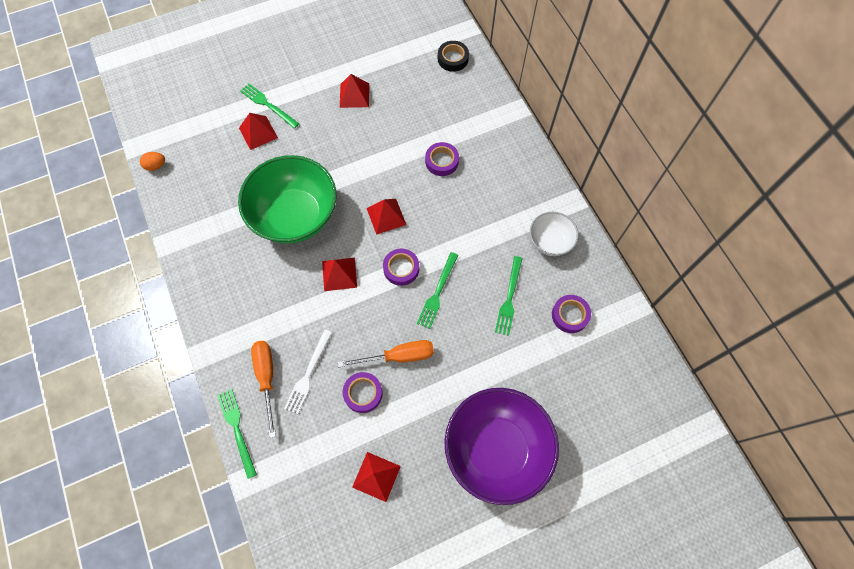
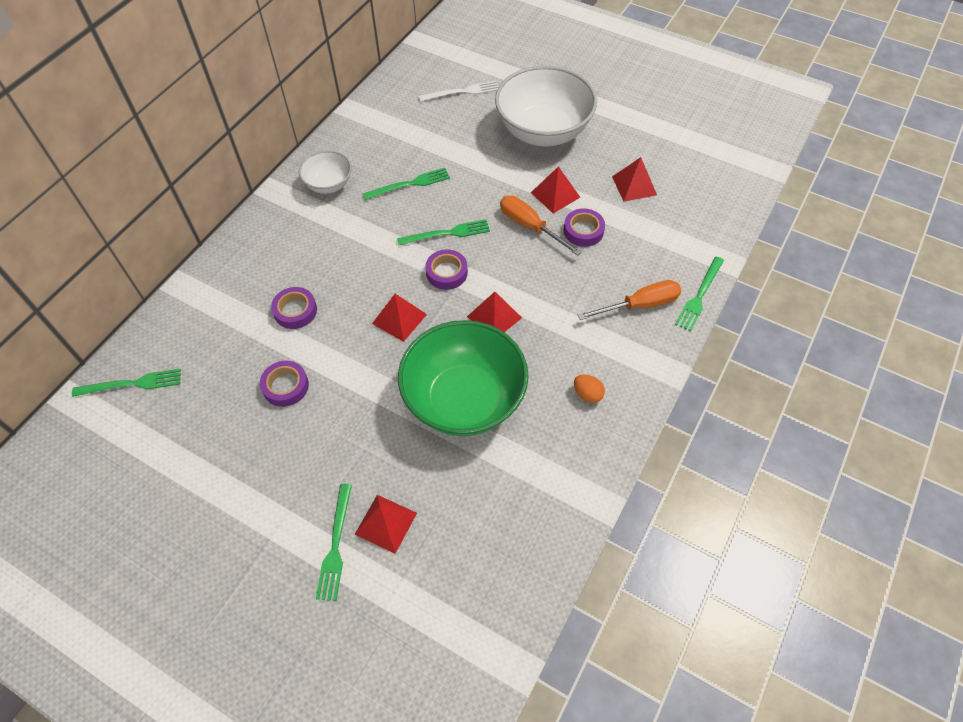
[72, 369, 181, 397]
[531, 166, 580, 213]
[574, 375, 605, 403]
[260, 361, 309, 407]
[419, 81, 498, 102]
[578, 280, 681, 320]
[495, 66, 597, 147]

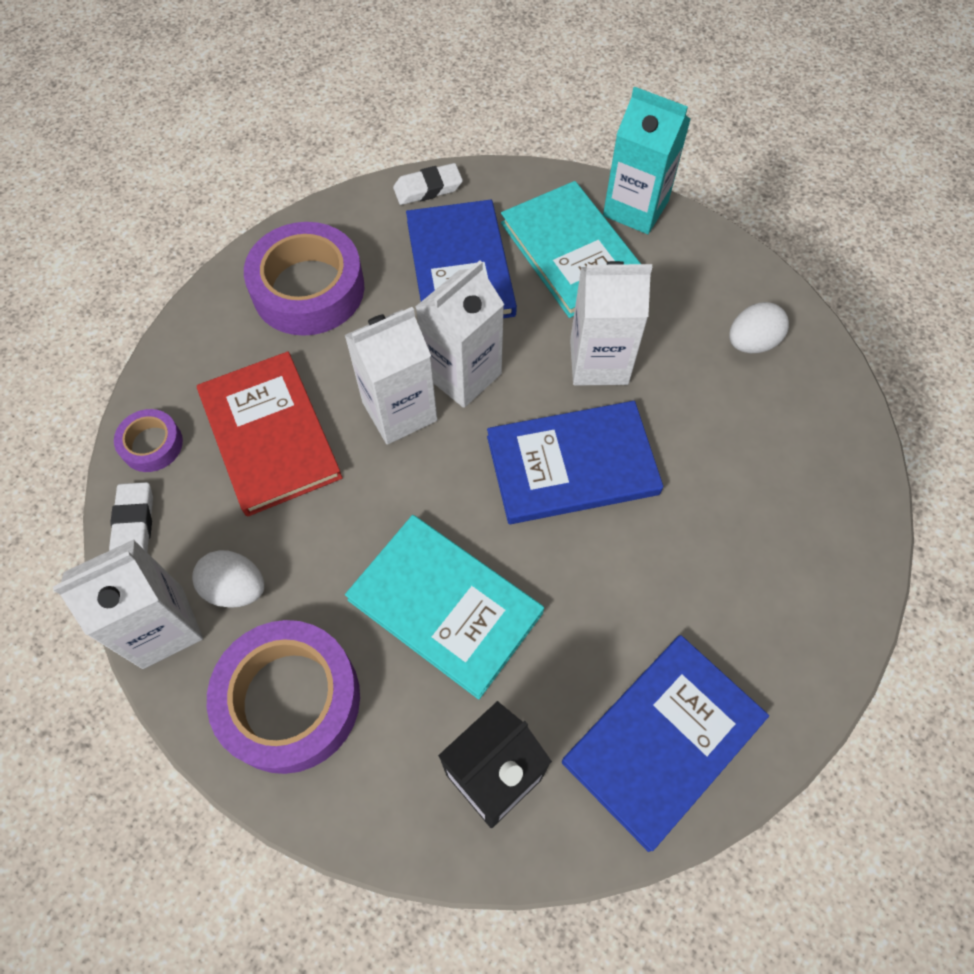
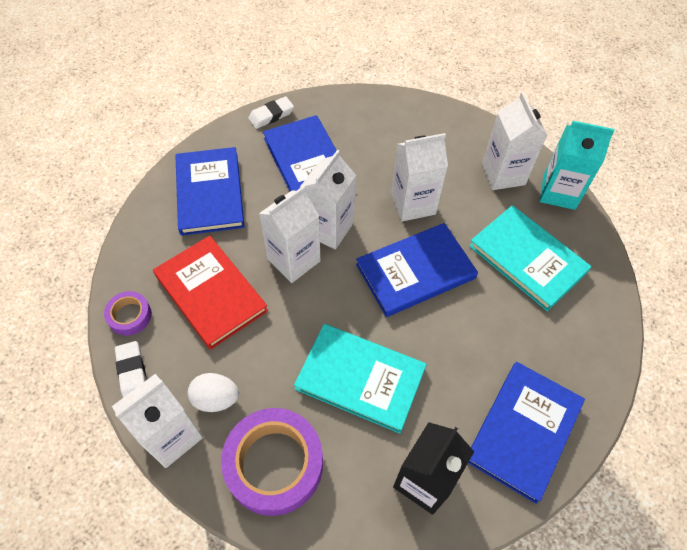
[540, 121, 615, 210]
[469, 205, 591, 311]
[175, 147, 245, 236]
[482, 92, 548, 190]

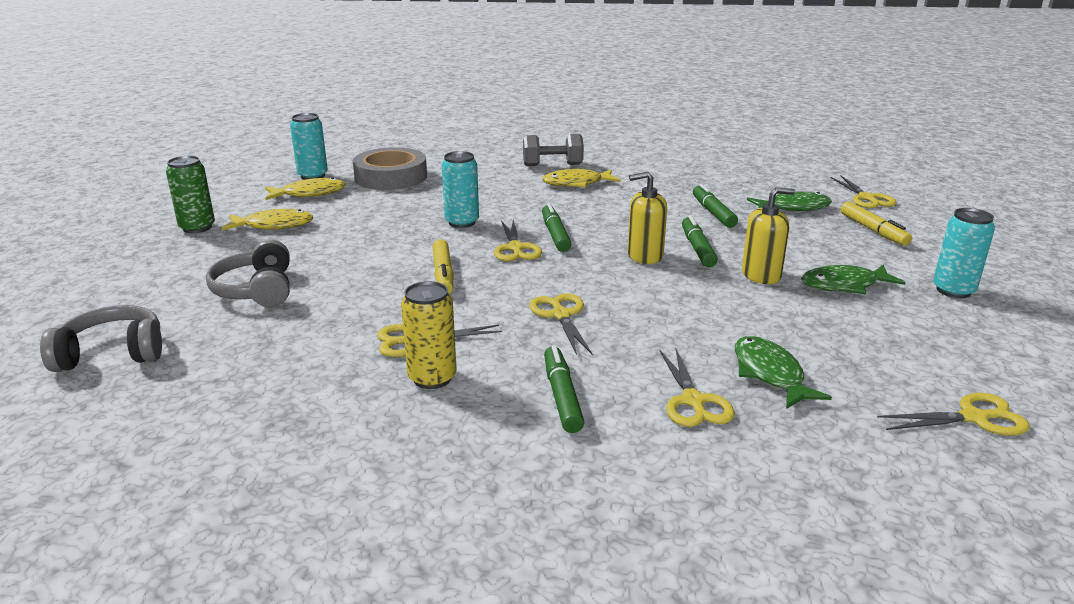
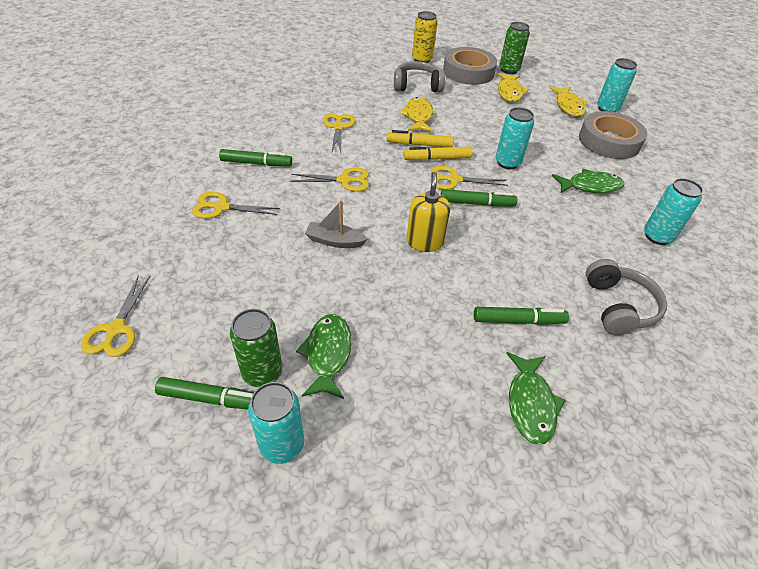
[644, 178, 703, 245]
[400, 97, 434, 132]
[831, 175, 897, 208] (first image)
[742, 187, 795, 284] (first image)
[403, 146, 473, 161]
[155, 377, 253, 409]
[412, 11, 437, 63]
[586, 259, 667, 335]
[552, 169, 624, 193]
[443, 47, 497, 85]
[305, 200, 368, 248]
[230, 309, 282, 387]

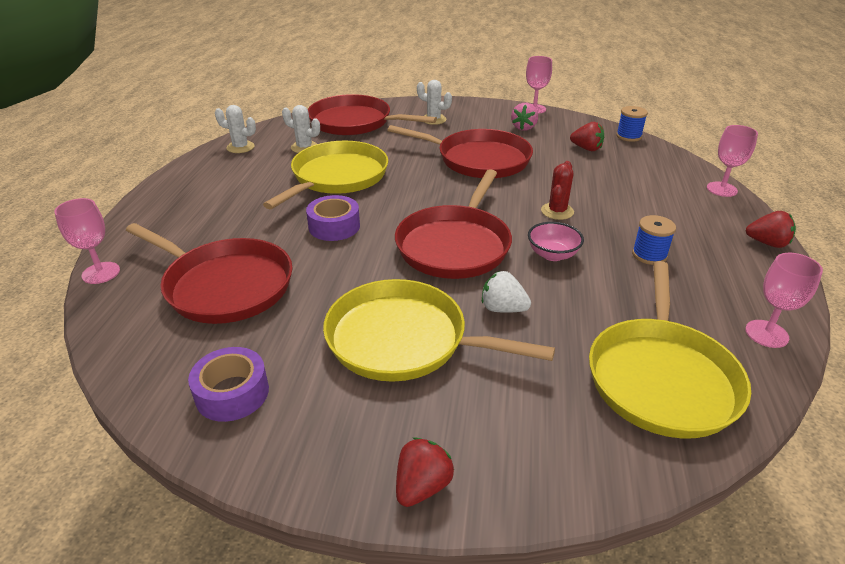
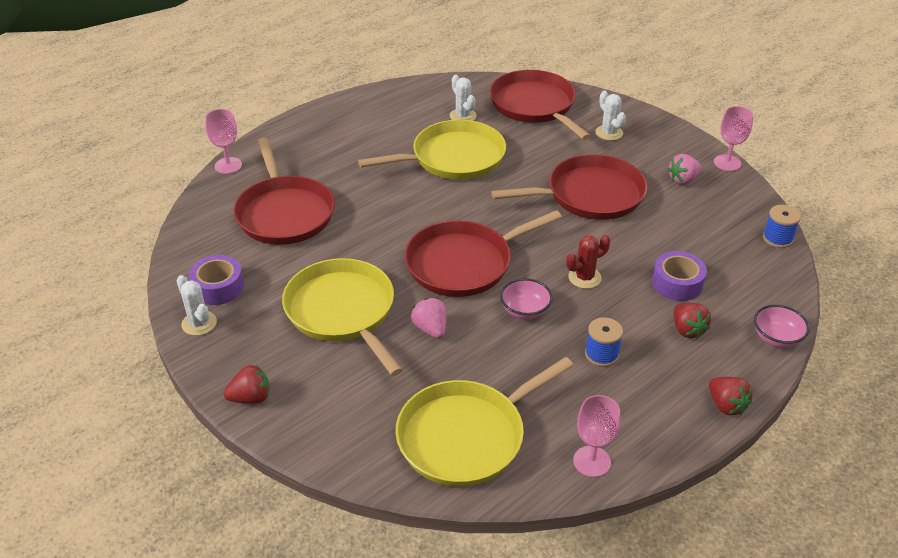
[177, 275, 217, 336]
[674, 303, 711, 339]
[491, 154, 647, 220]
[754, 305, 810, 348]
[652, 251, 707, 301]
[411, 298, 446, 339]

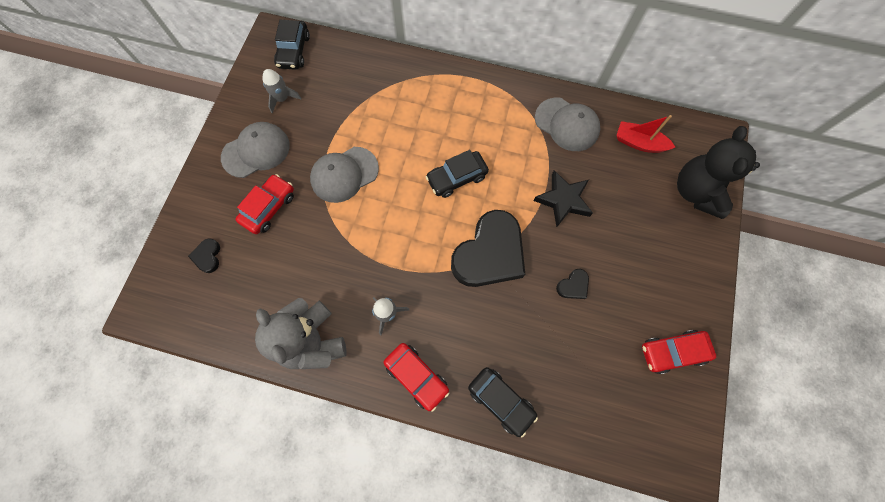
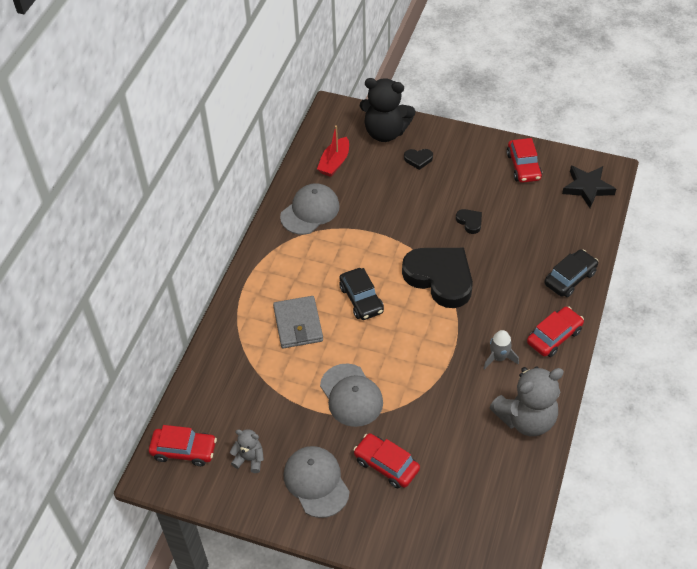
[149, 425, 217, 466]
[230, 429, 264, 473]
[562, 166, 616, 208]
[404, 149, 433, 170]
[273, 296, 323, 348]

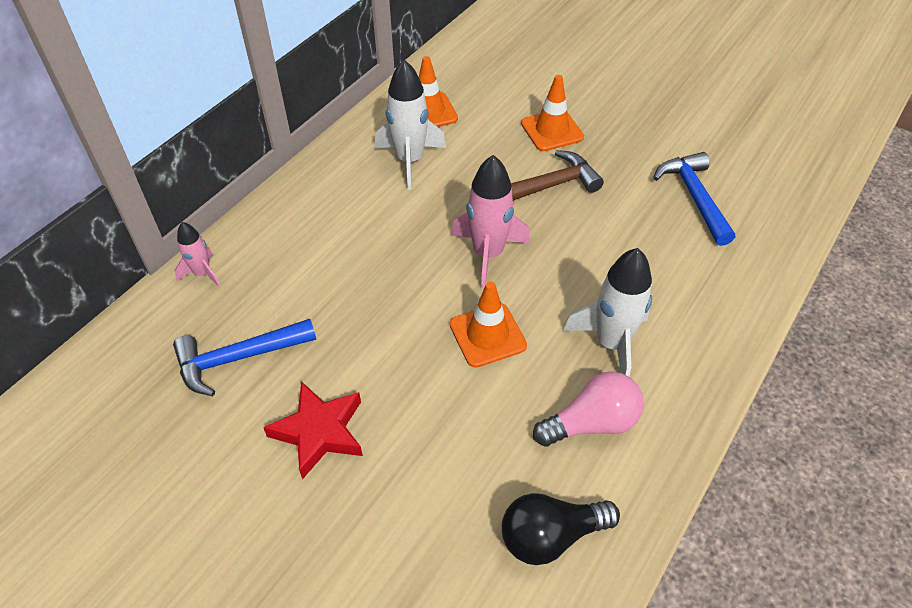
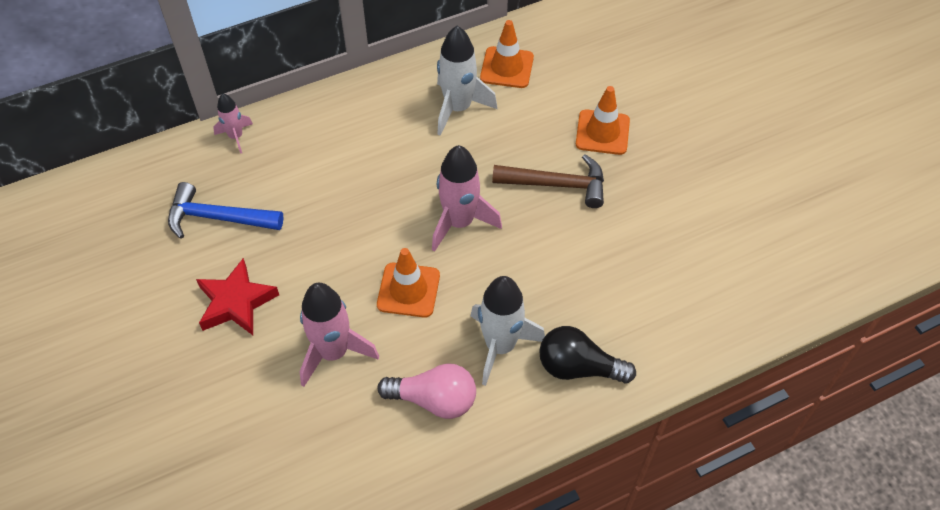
[653, 152, 735, 246] (first image)
[539, 326, 636, 384]
[300, 283, 379, 387]

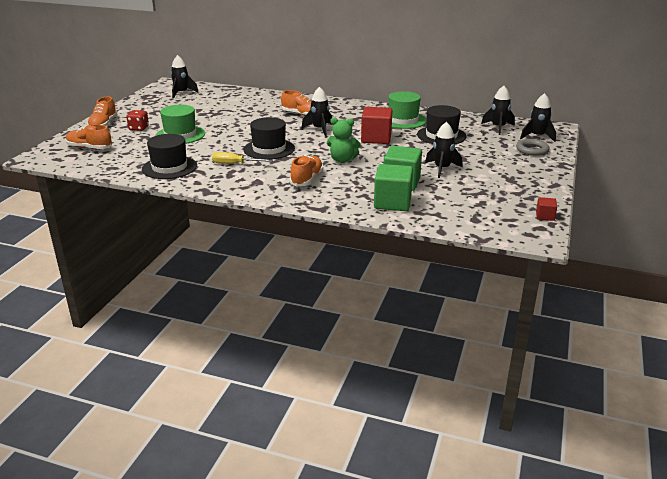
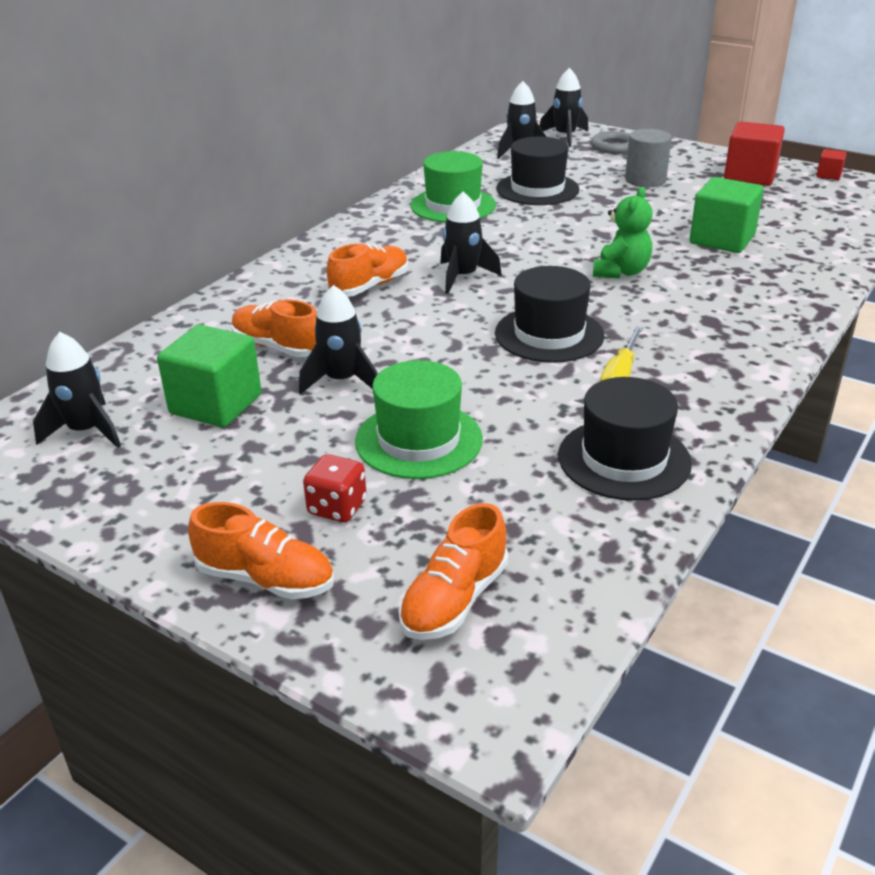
[724, 121, 785, 186]
[299, 285, 378, 395]
[231, 300, 317, 357]
[157, 324, 261, 427]
[625, 129, 672, 187]

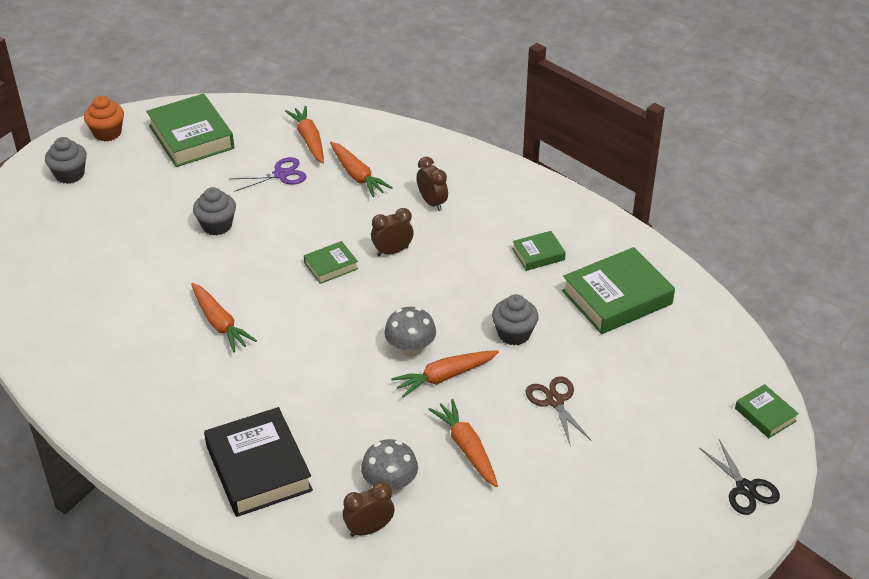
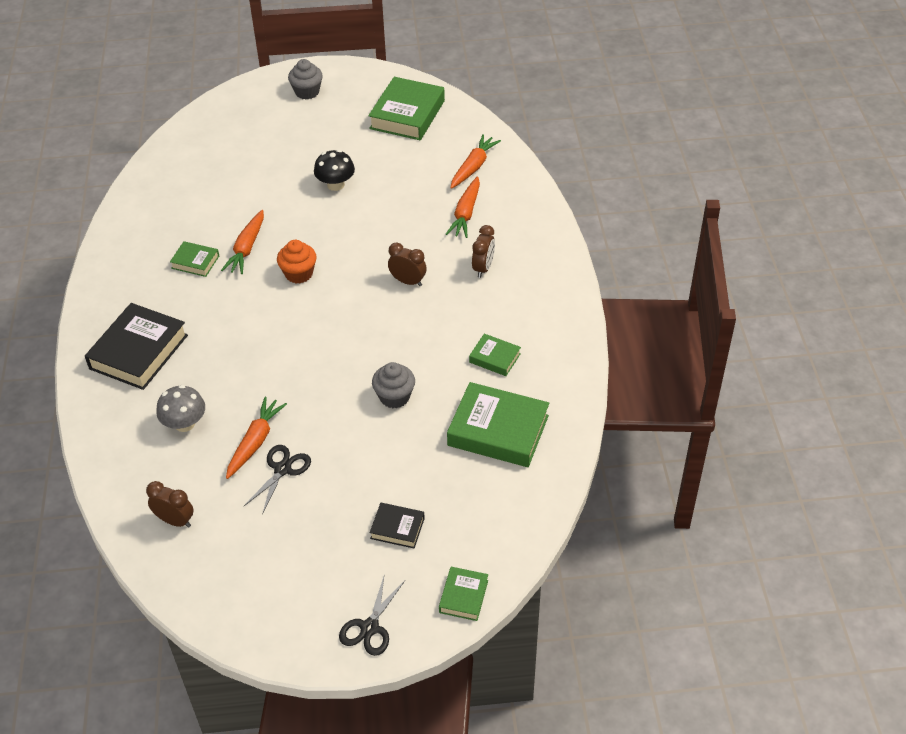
[277, 240, 317, 284]
[230, 157, 307, 192] (first image)
[314, 150, 355, 191]
[170, 241, 219, 277]
[384, 307, 436, 357] (first image)
[391, 350, 499, 397] (first image)
[525, 376, 592, 444] (first image)
[146, 481, 194, 527]
[244, 445, 311, 515]
[369, 503, 425, 548]

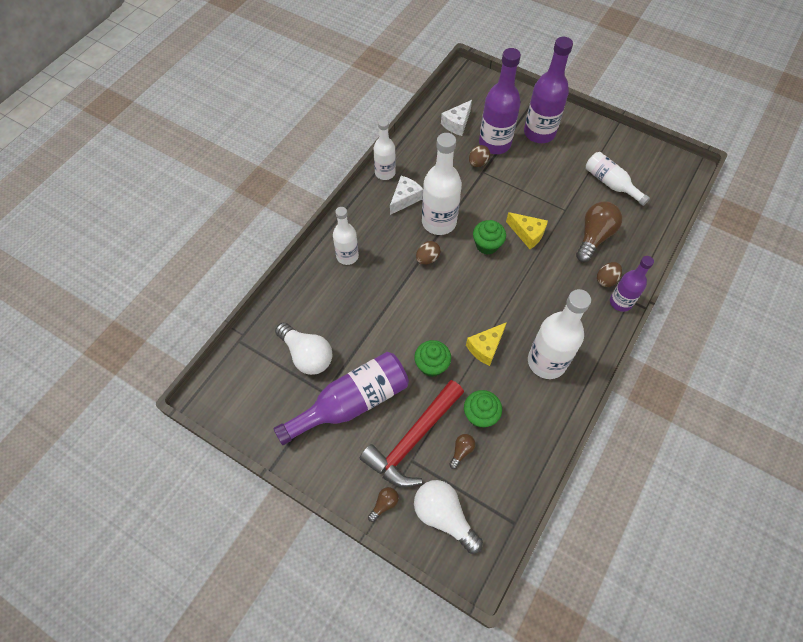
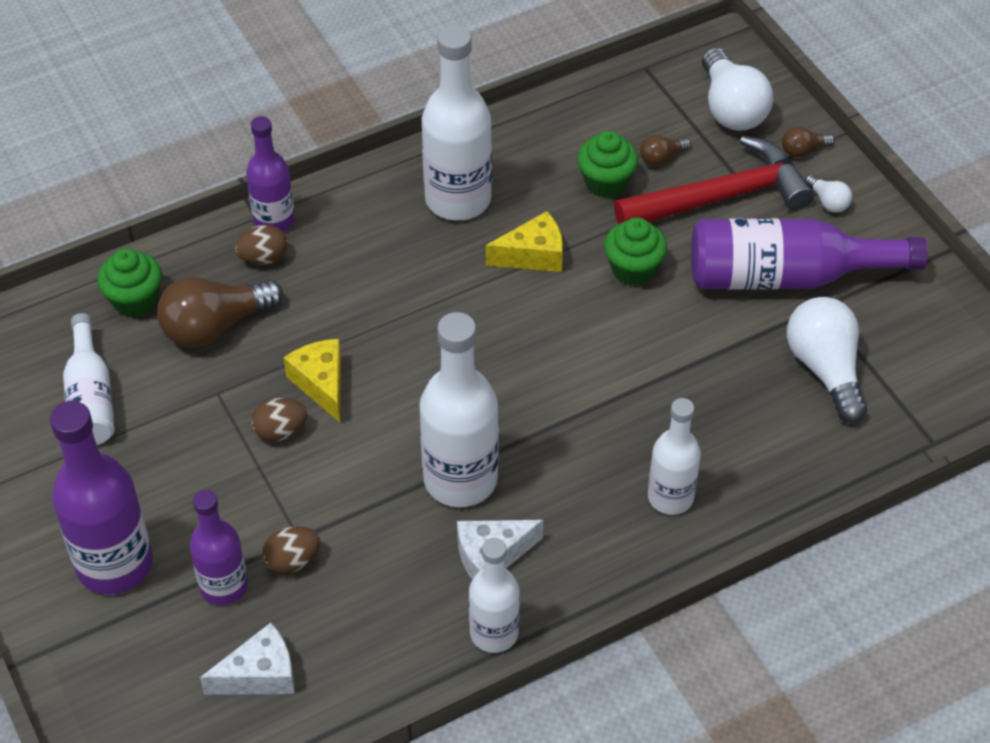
[190, 490, 248, 605]
[97, 248, 162, 317]
[251, 398, 308, 442]
[805, 174, 852, 213]

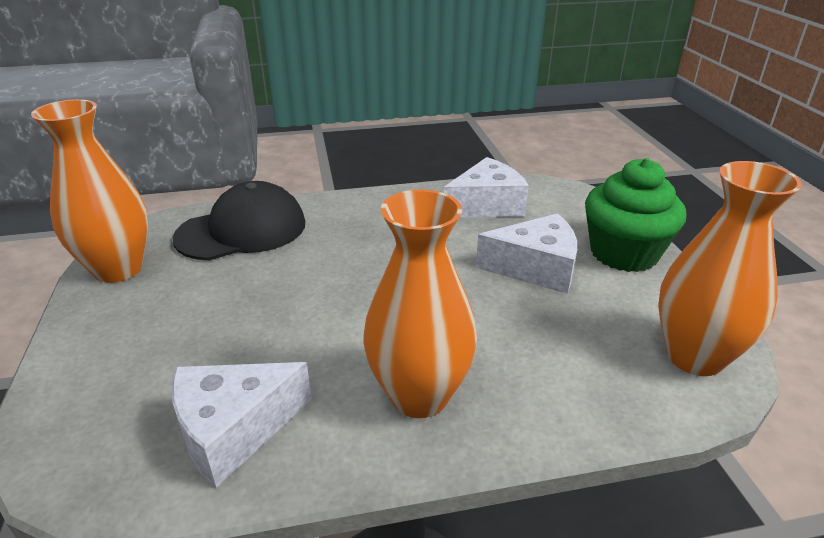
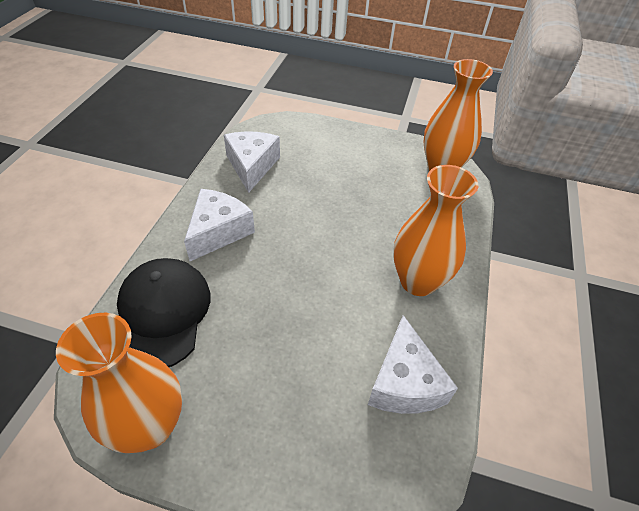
[585, 158, 686, 272] (first image)
[184, 189, 255, 261]

